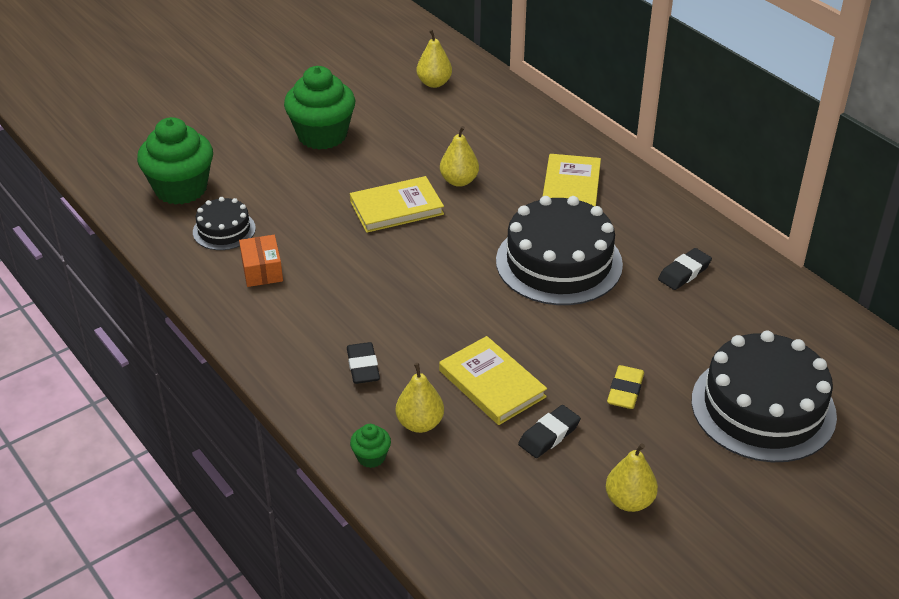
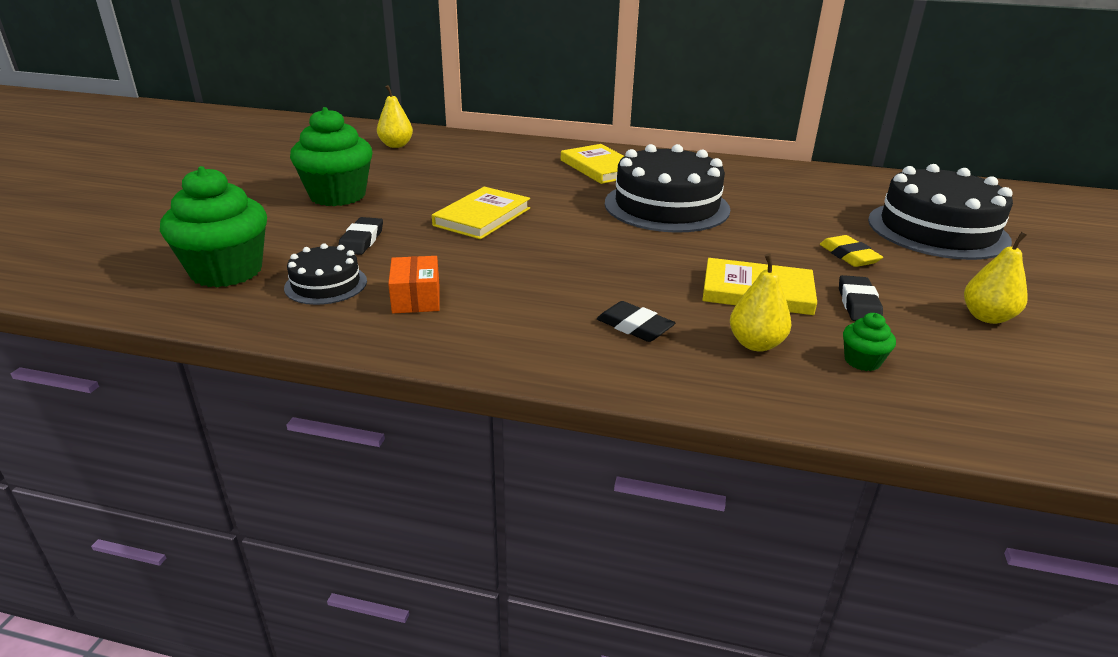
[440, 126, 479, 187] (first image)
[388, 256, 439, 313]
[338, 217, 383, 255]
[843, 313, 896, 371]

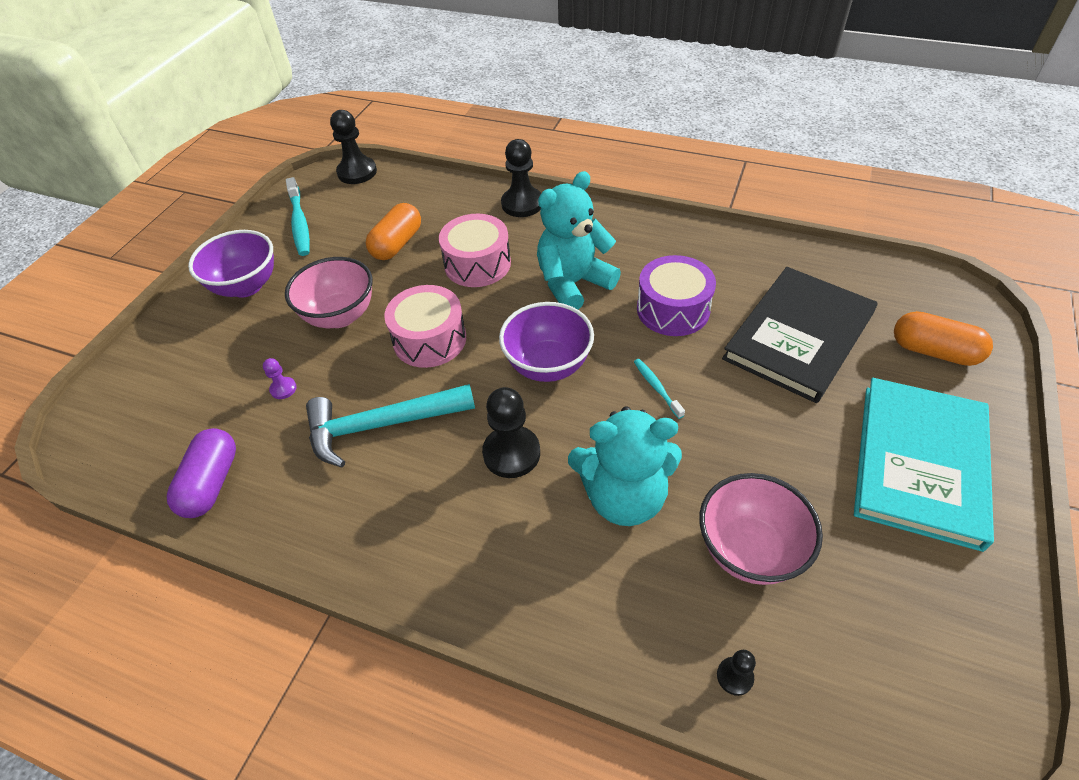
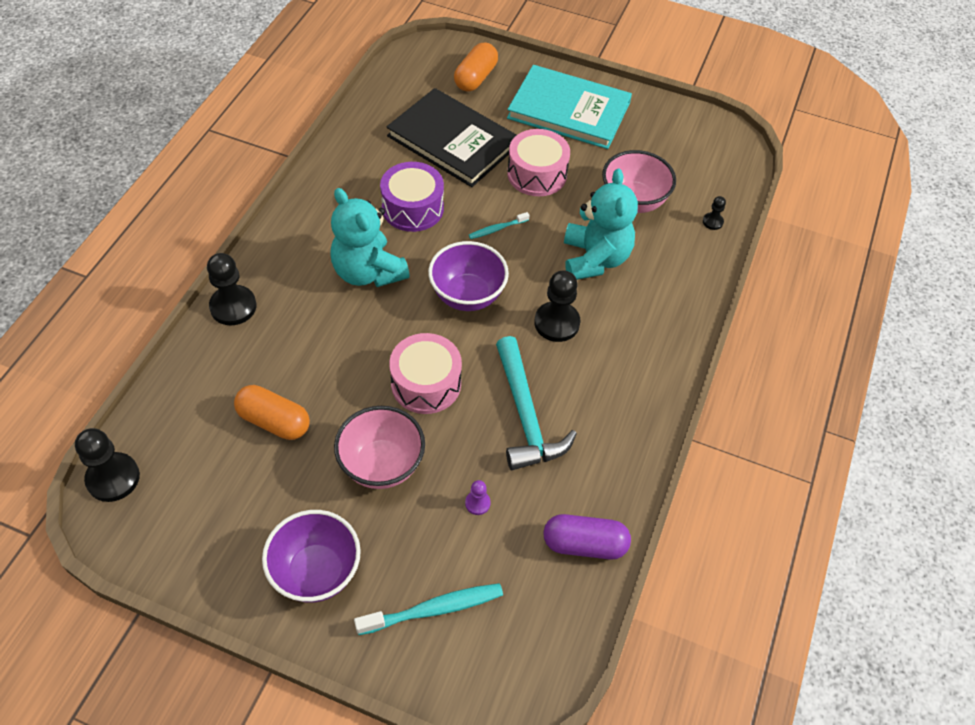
[354, 583, 503, 635]
[507, 129, 570, 196]

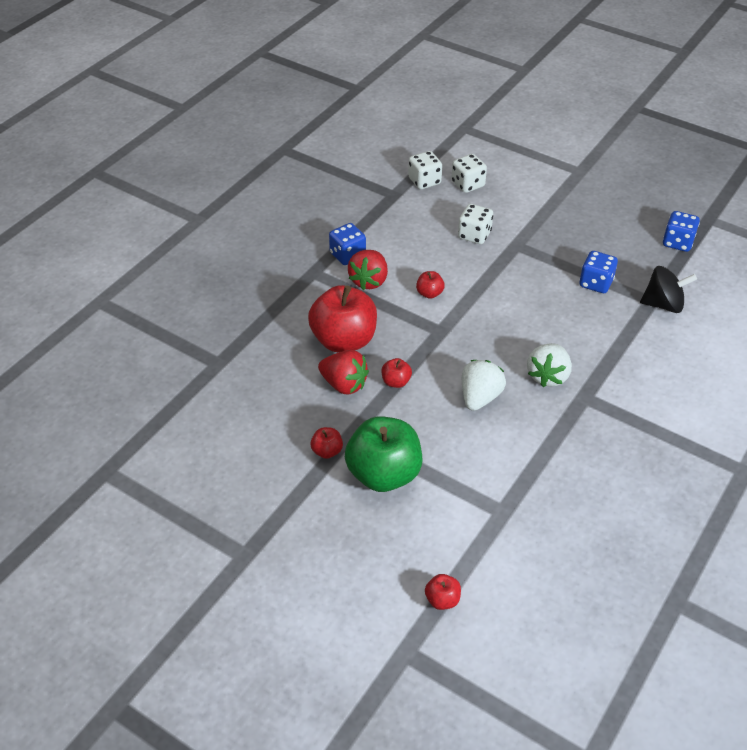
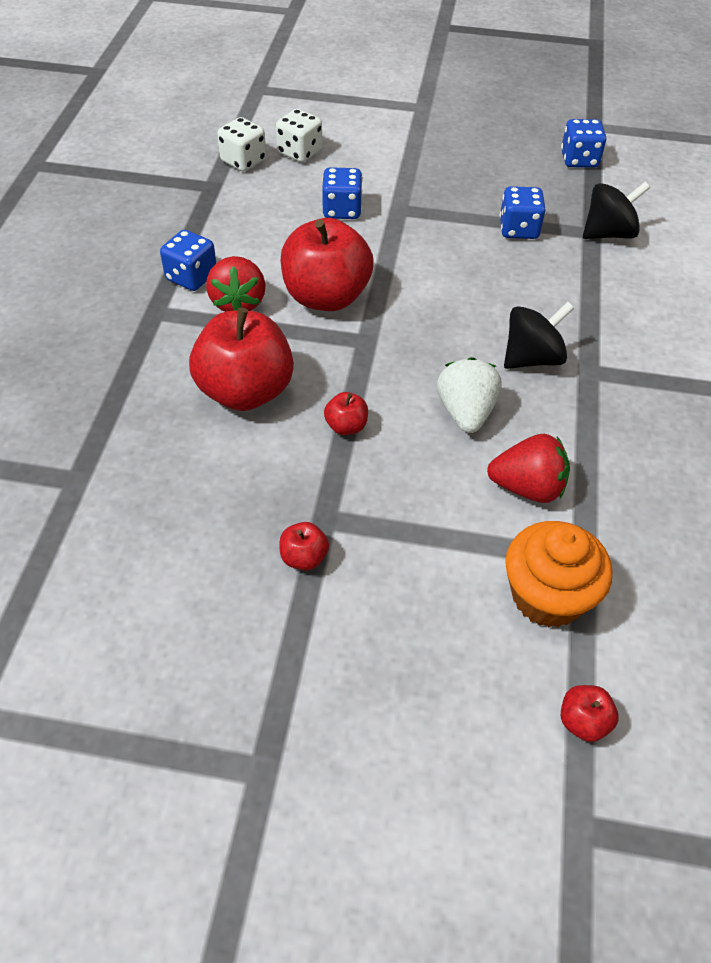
[322, 167, 363, 219]
[281, 218, 373, 311]
[504, 302, 574, 369]
[487, 434, 570, 503]
[345, 416, 422, 492] (first image)
[505, 521, 612, 627]

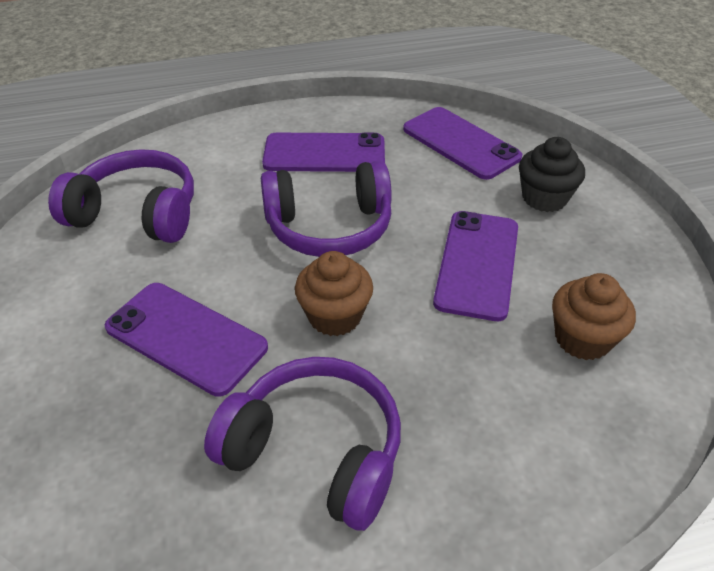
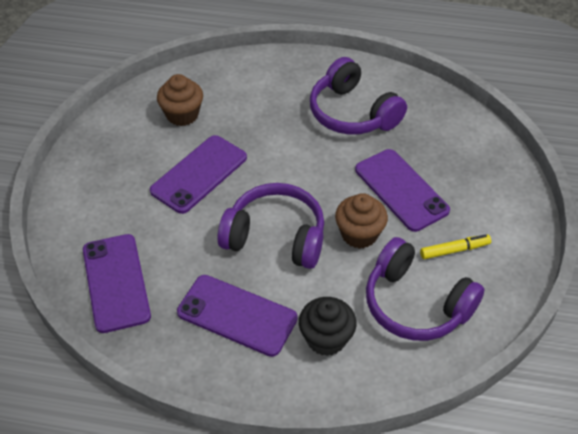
[299, 297, 357, 356]
[335, 193, 388, 249]
[420, 234, 491, 259]

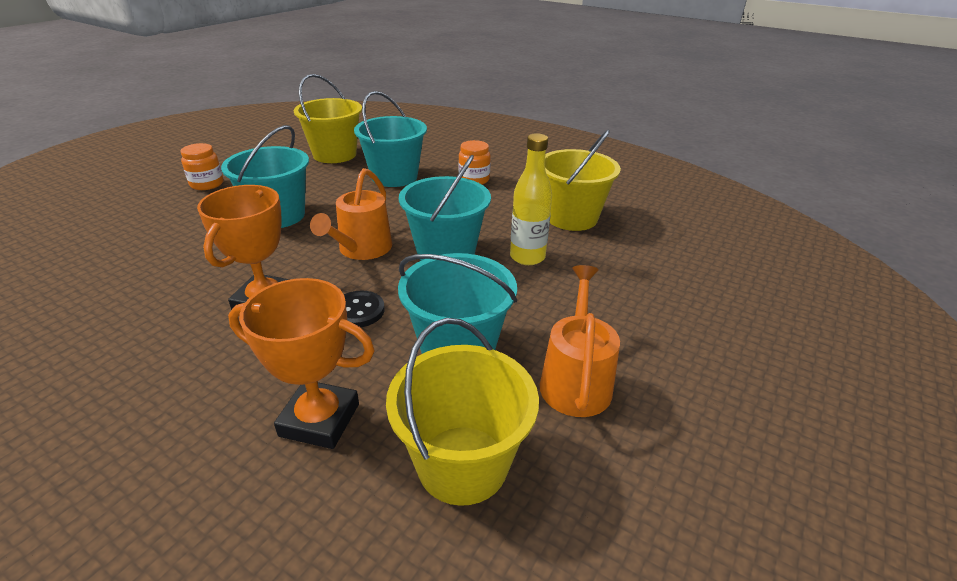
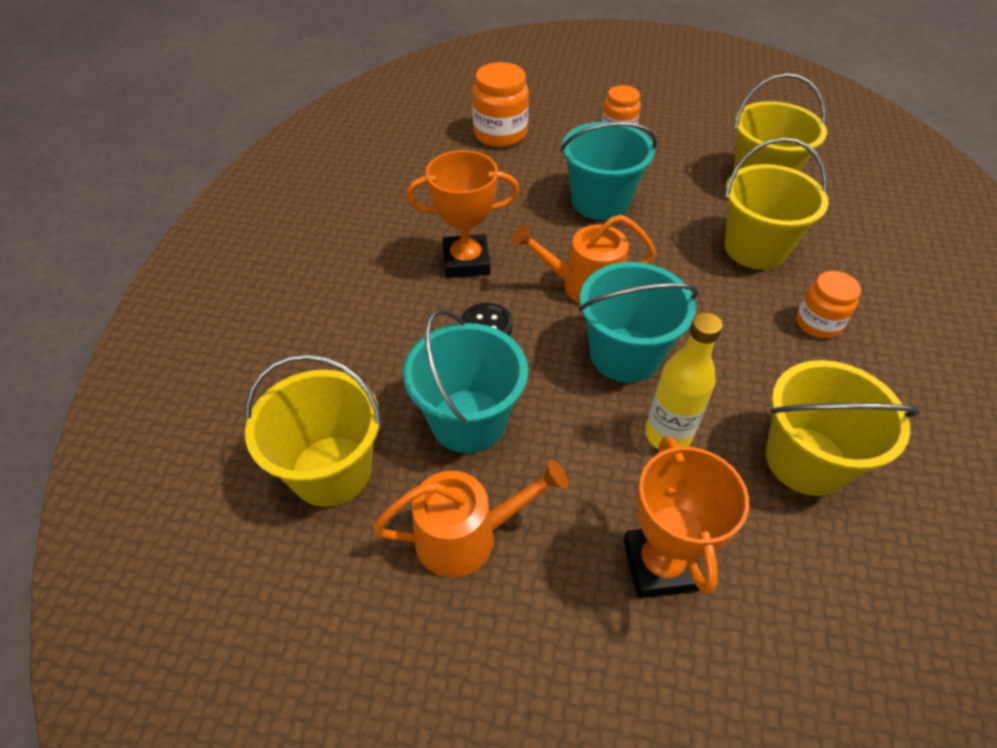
[724, 138, 829, 270]
[623, 436, 749, 598]
[472, 62, 529, 147]

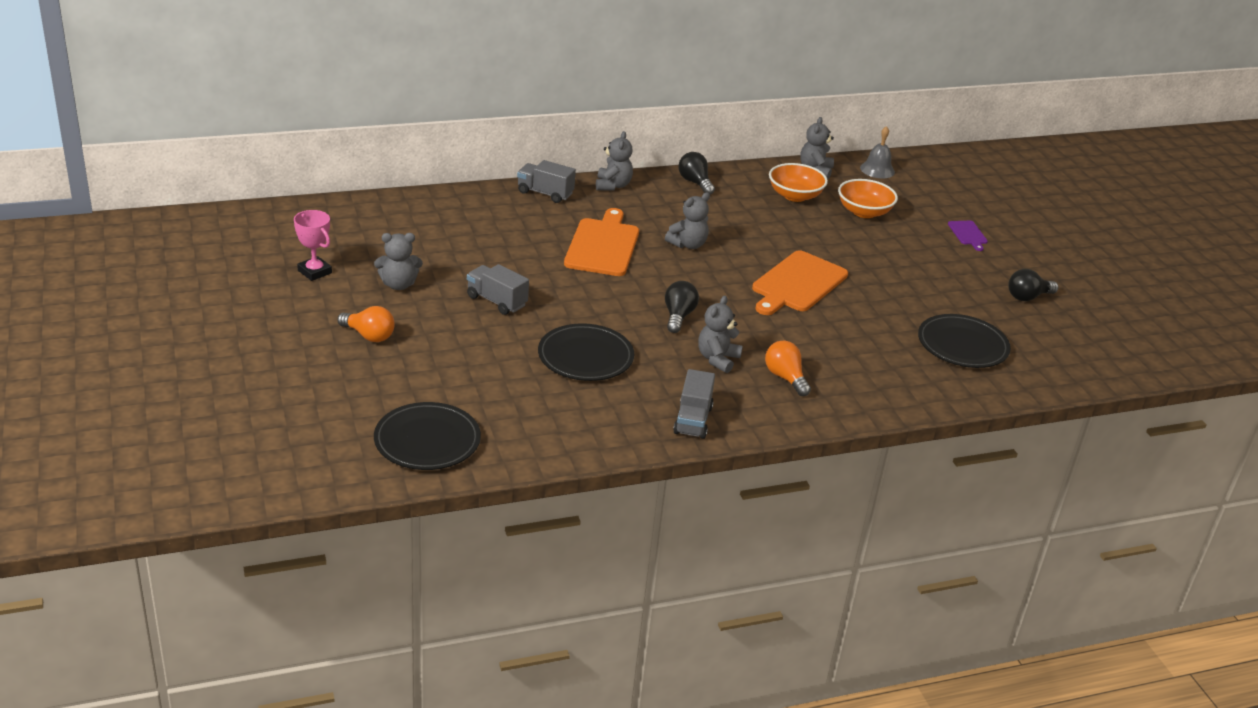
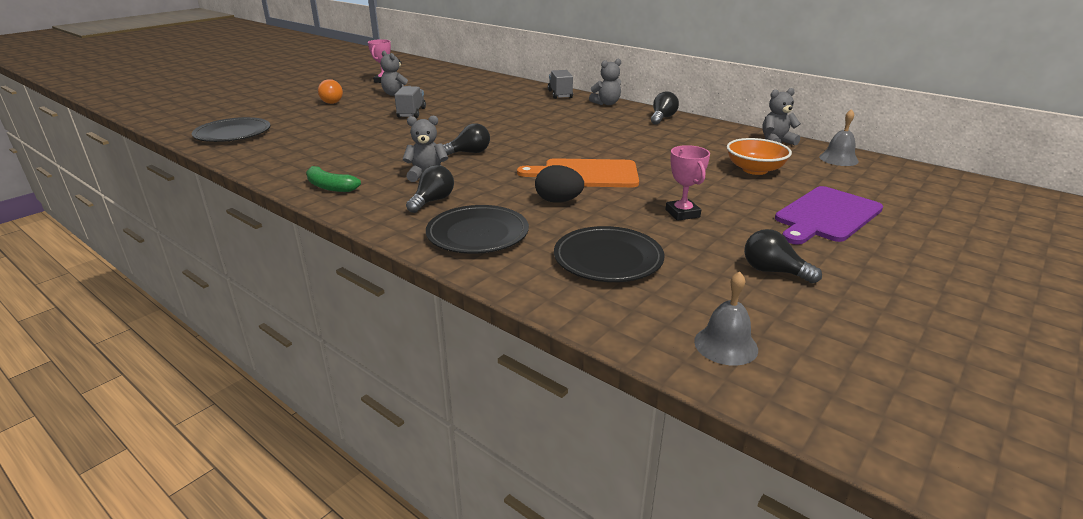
[769, 163, 828, 202] (first image)
[665, 192, 710, 249] (first image)
[564, 208, 639, 276] (first image)
[775, 186, 883, 245]
[426, 205, 529, 254]
[406, 165, 454, 213]
[306, 165, 361, 192]
[665, 145, 710, 221]
[535, 165, 584, 203]
[694, 272, 758, 366]

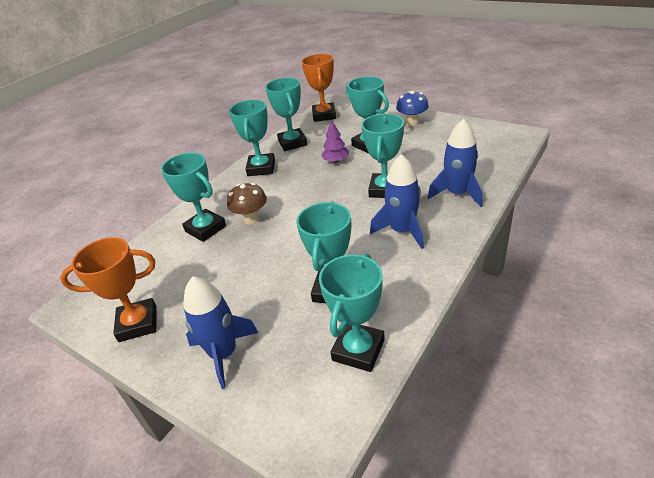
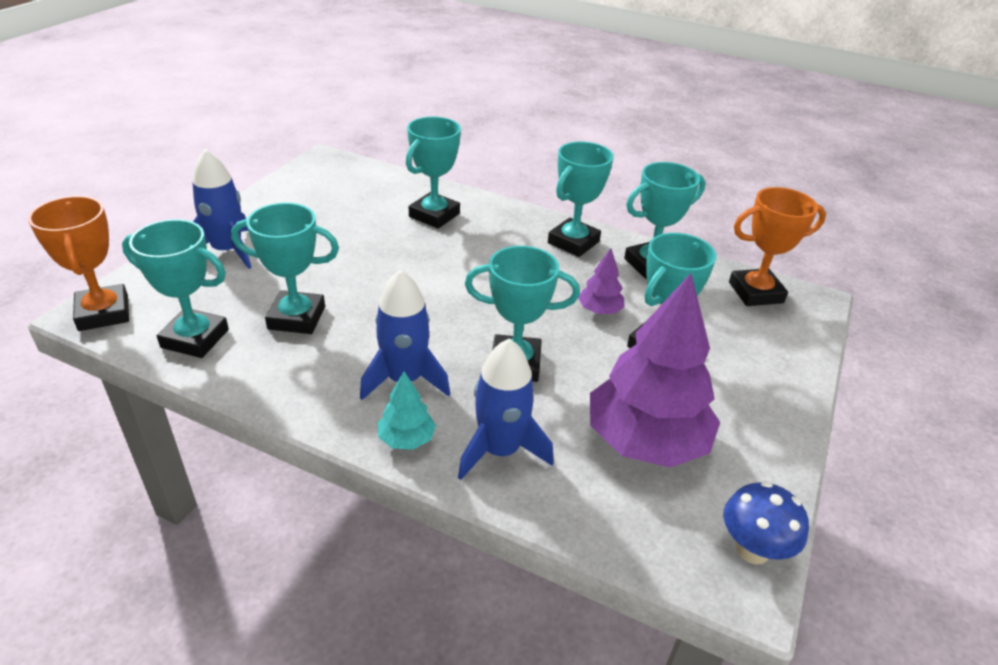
[723, 481, 809, 564]
[548, 142, 614, 257]
[227, 183, 267, 225] (first image)
[28, 196, 129, 331]
[590, 273, 720, 468]
[378, 372, 436, 450]

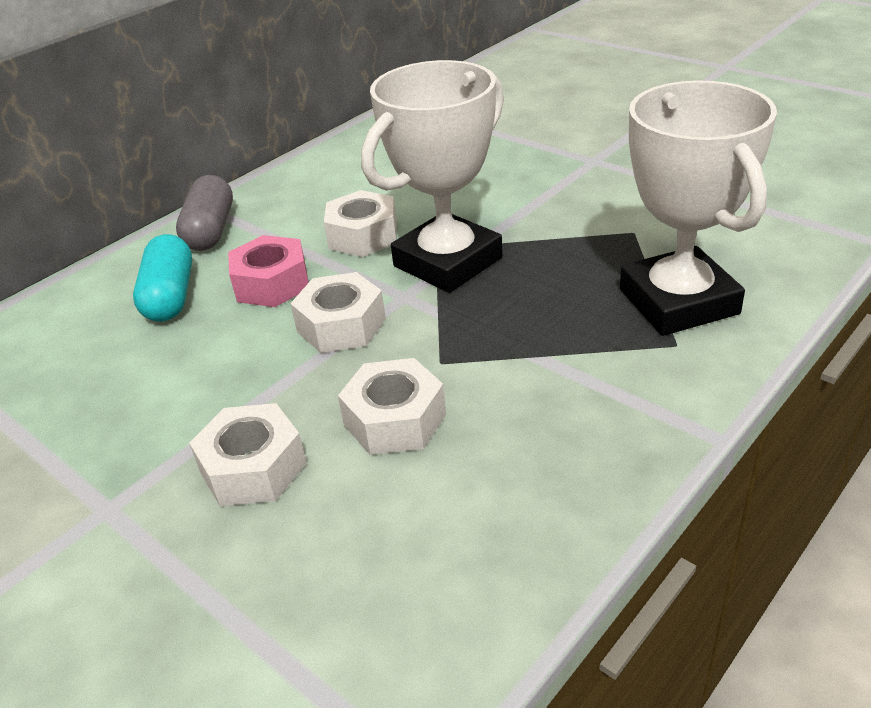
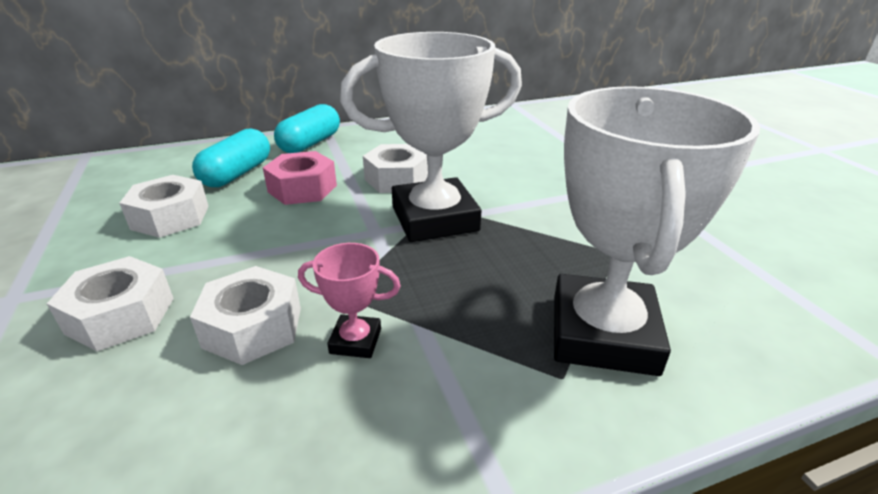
[274, 104, 340, 153]
[119, 175, 209, 238]
[298, 243, 401, 358]

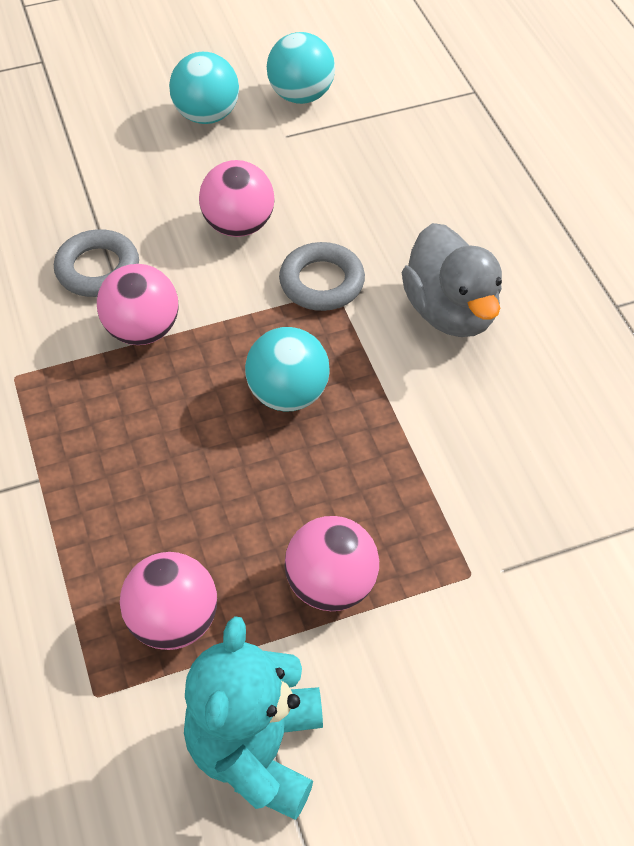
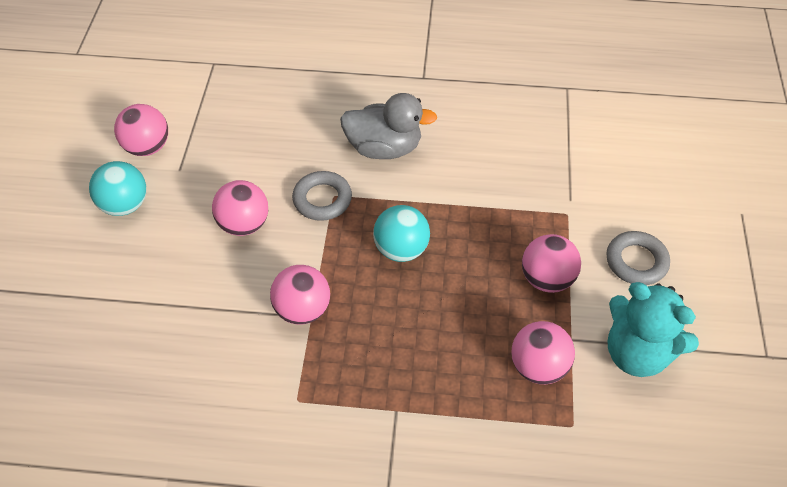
[114, 104, 168, 156]
[606, 231, 670, 285]

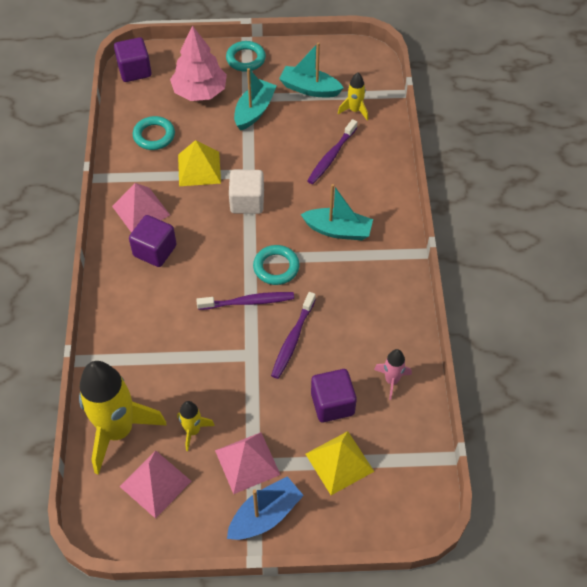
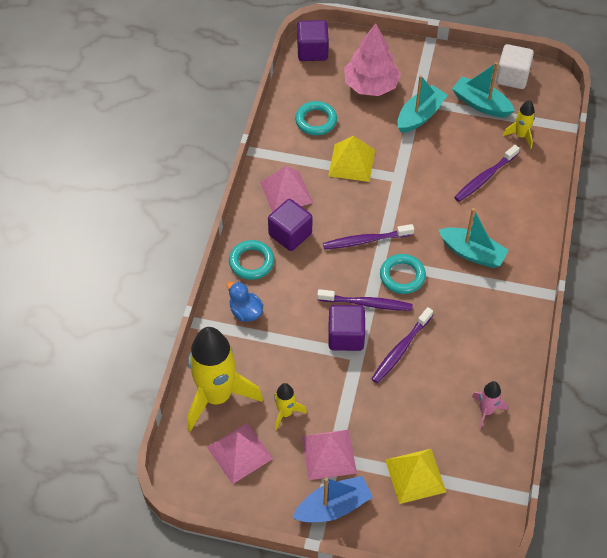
[229, 240, 274, 280]
[496, 44, 534, 89]
[328, 305, 365, 351]
[323, 224, 414, 250]
[227, 282, 263, 322]

